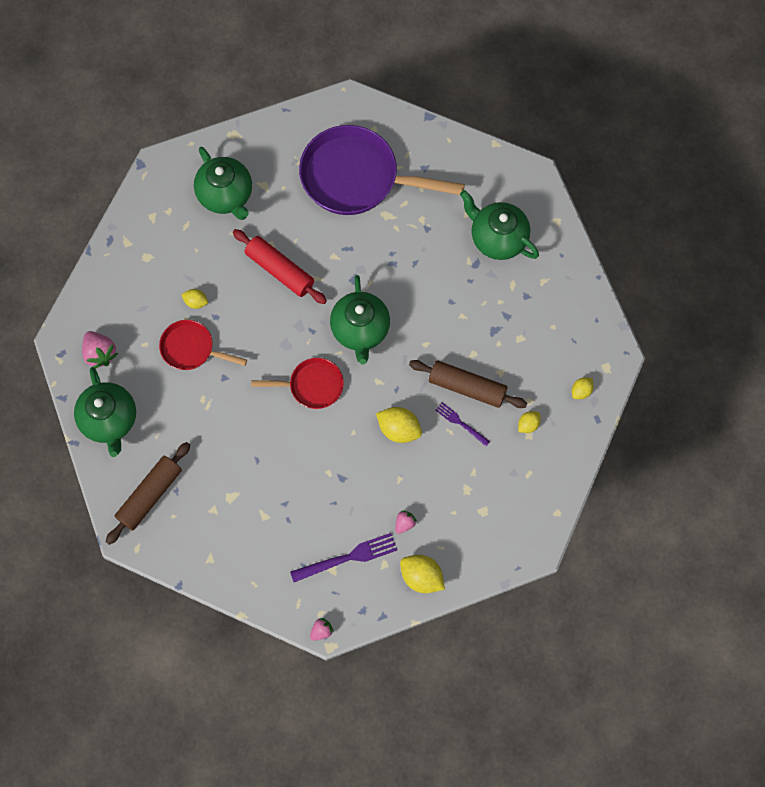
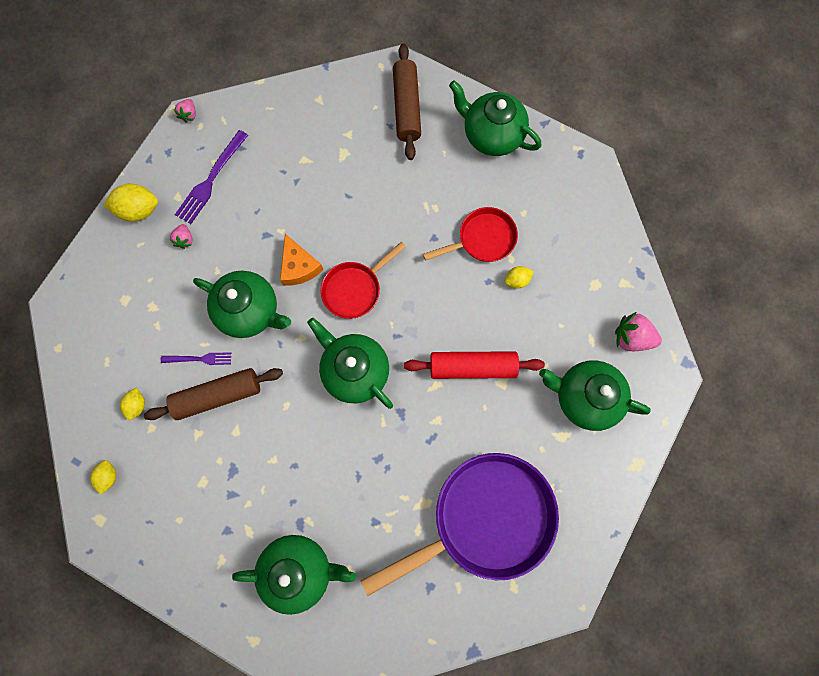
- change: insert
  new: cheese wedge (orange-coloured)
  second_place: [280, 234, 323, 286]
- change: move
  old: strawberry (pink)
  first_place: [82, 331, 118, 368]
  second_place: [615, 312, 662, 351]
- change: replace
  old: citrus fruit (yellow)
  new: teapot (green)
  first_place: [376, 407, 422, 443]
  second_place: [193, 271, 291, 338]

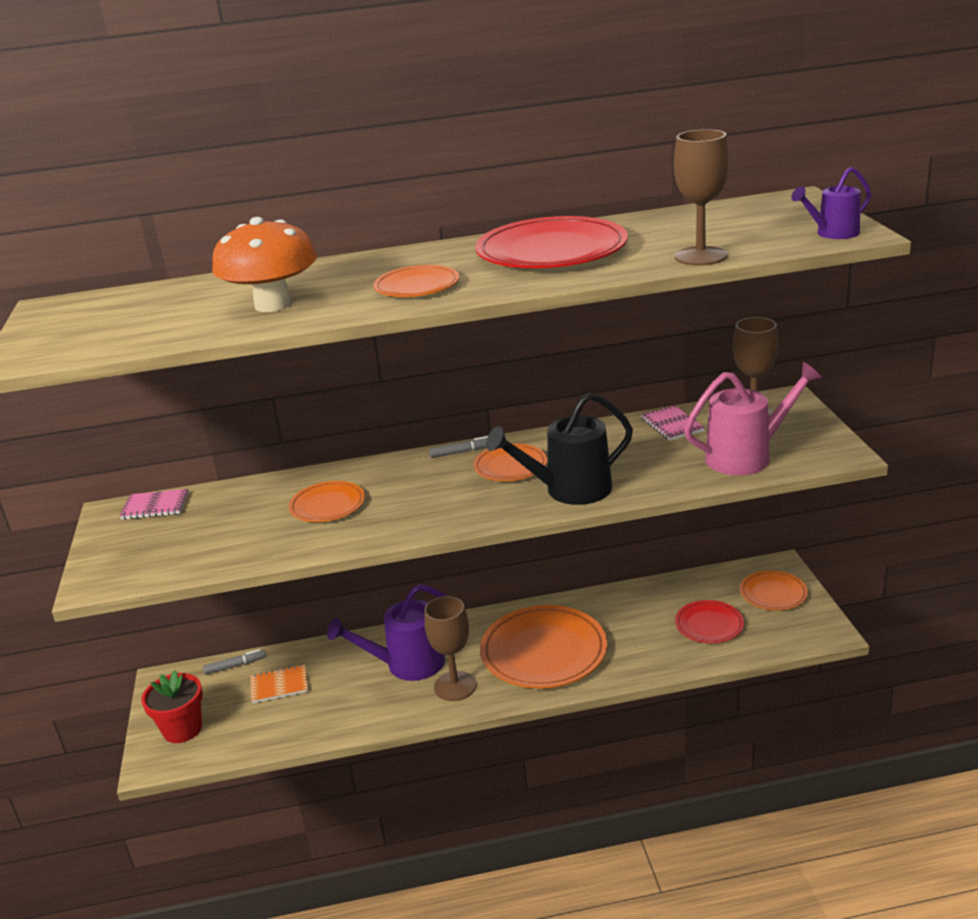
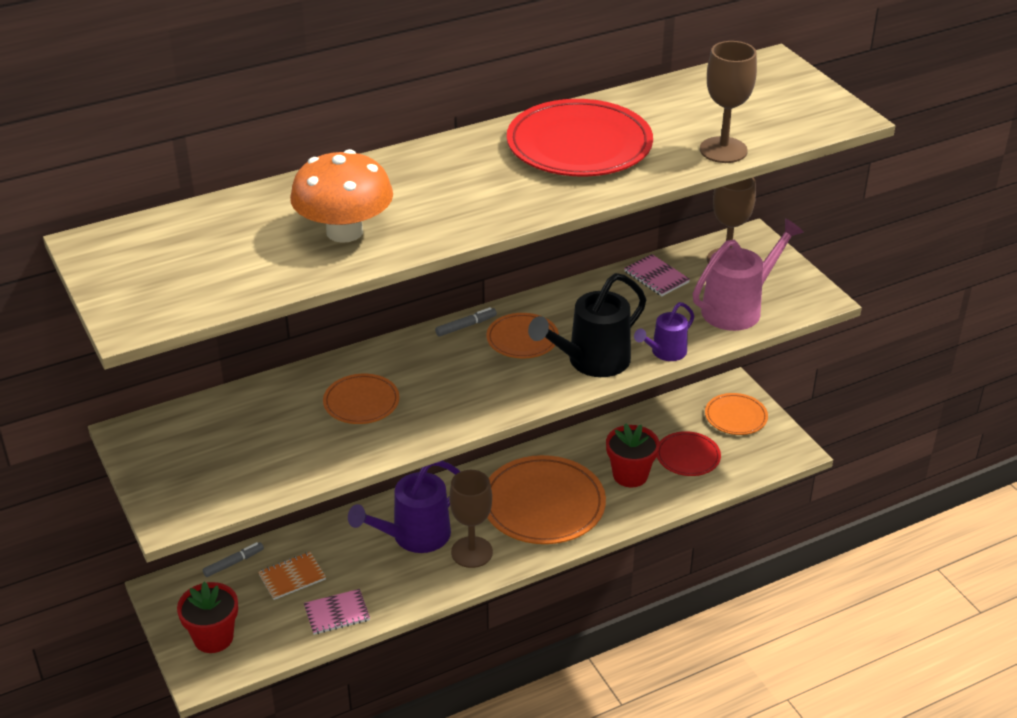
- change: delete
  old: flat dish (orange-coloured)
  first_place: [373, 265, 459, 297]
- change: insert
  new: potted plant (crimson)
  second_place: [606, 423, 660, 488]
- change: move
  old: exercise book (pink)
  first_place: [119, 489, 189, 519]
  second_place: [304, 589, 370, 635]
- change: move
  old: watering pot (purple)
  first_place: [791, 167, 871, 239]
  second_place: [634, 302, 694, 361]

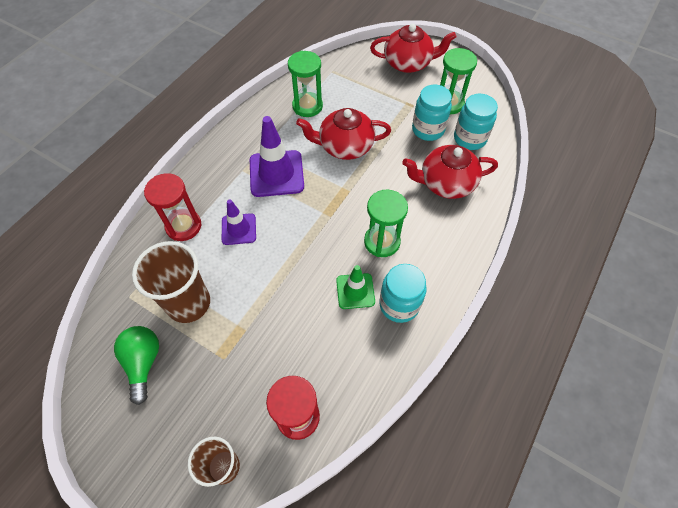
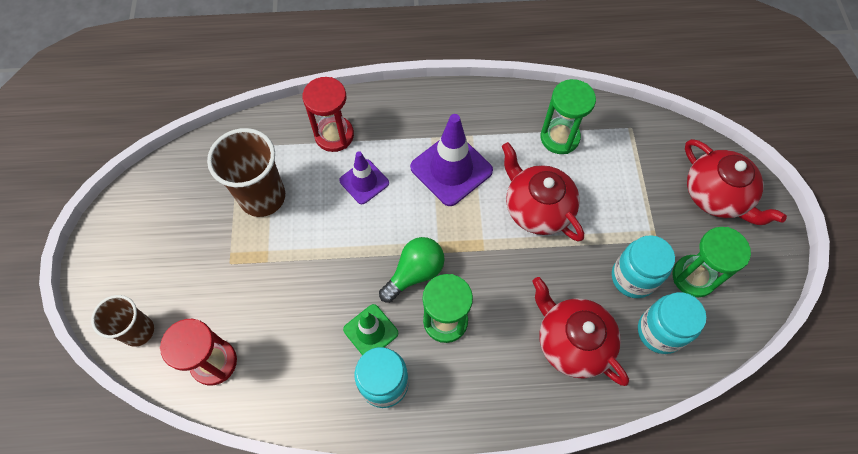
- change: move
  old: lightbulb (green)
  first_place: [114, 326, 159, 405]
  second_place: [379, 237, 445, 303]

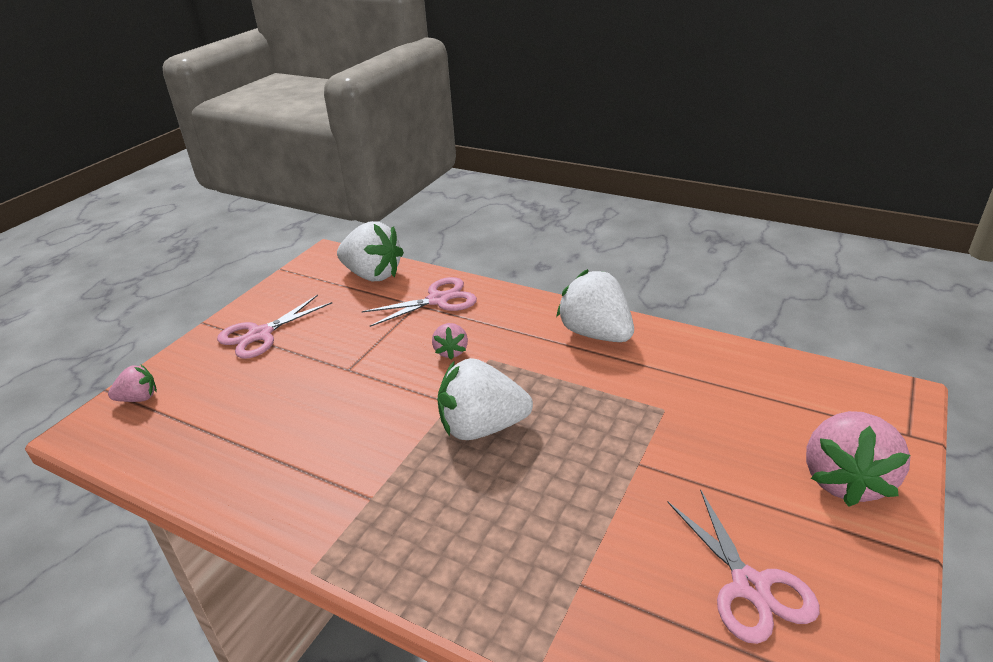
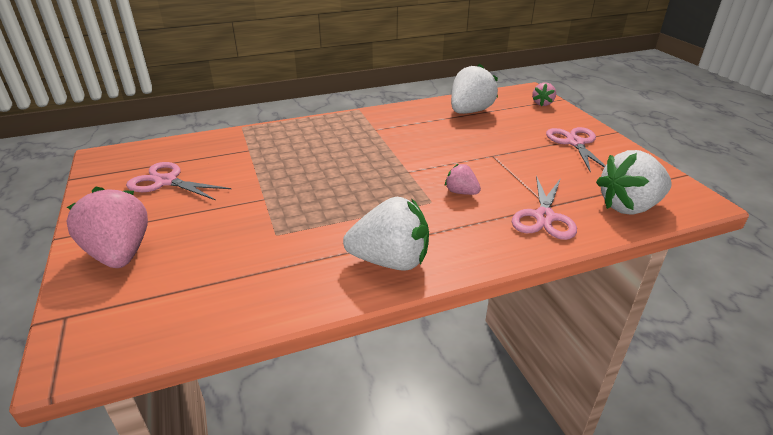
- change: move
  old: strawberry (pure white)
  first_place: [437, 358, 533, 440]
  second_place: [451, 63, 498, 114]

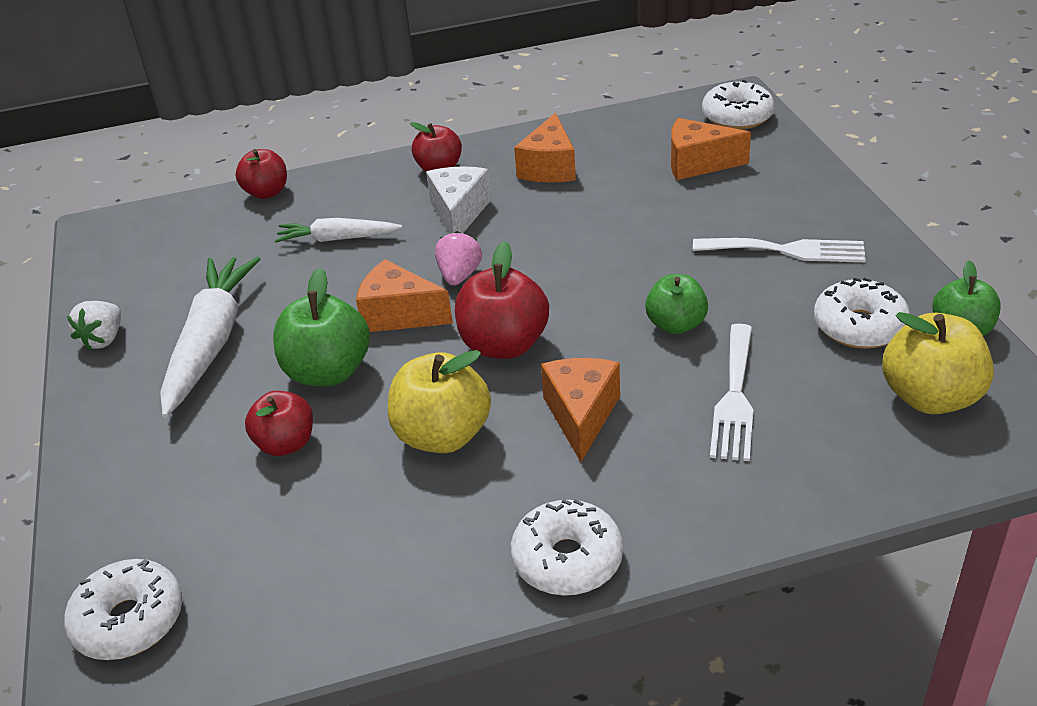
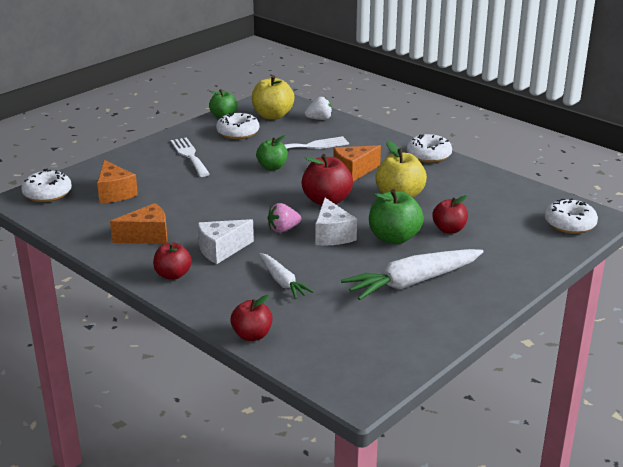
- change: move
  old: strawberry (pure white)
  first_place: [67, 301, 121, 350]
  second_place: [305, 97, 332, 120]
- change: recolor
  old: cheese wedge (orange-coloured)
  new: cheese wedge (pure white)
  first_place: [356, 259, 453, 332]
  second_place: [315, 198, 357, 246]

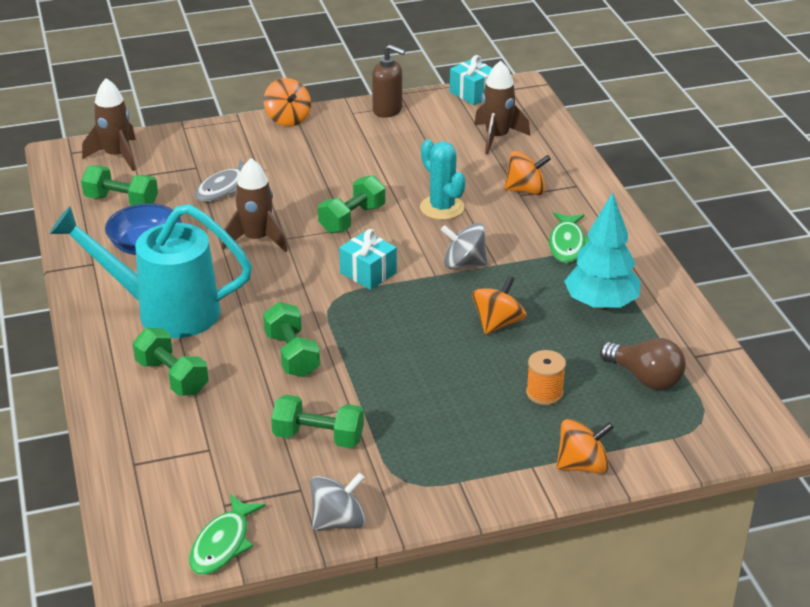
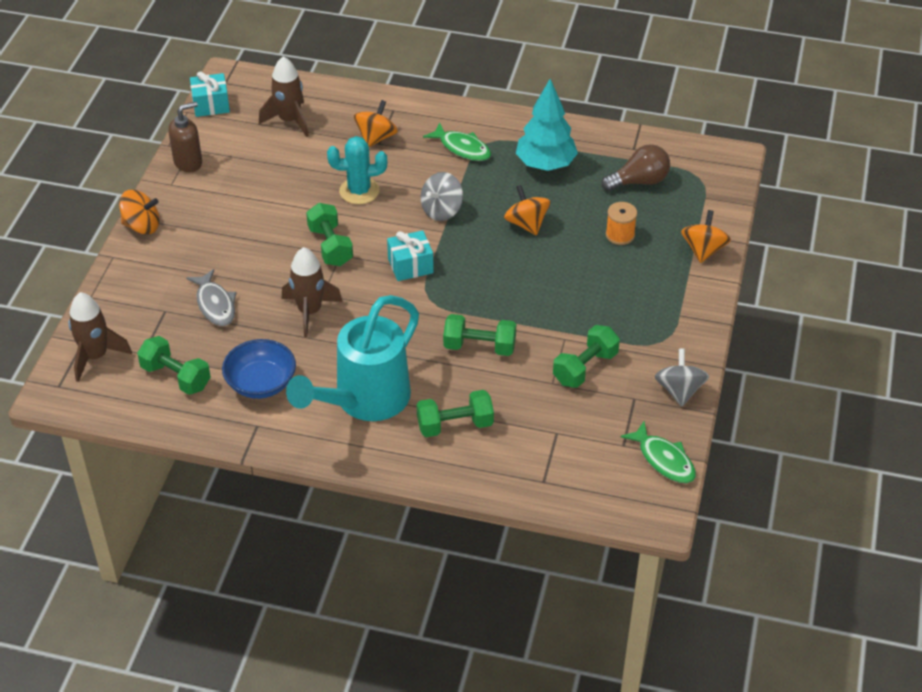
- change: rotate
  old: dumbbell (green)
  first_place: [81, 165, 158, 206]
  second_place: [137, 336, 211, 395]
  degrees: 75

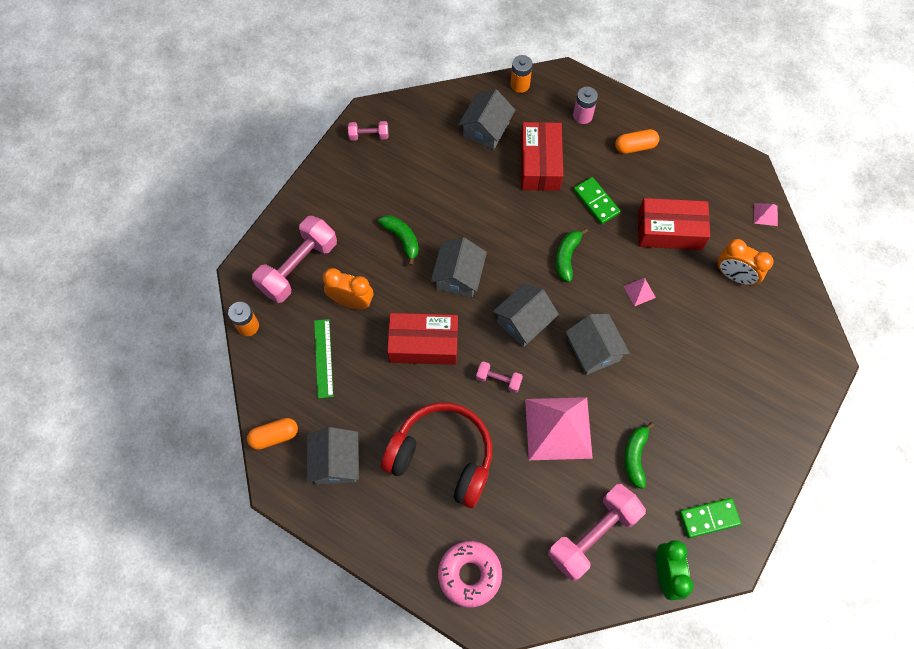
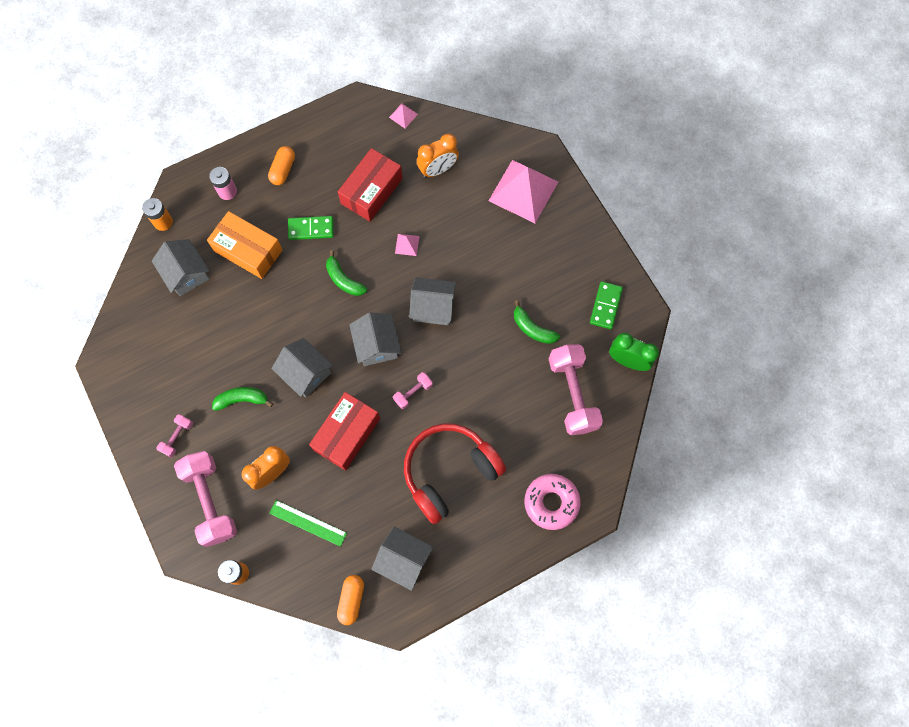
- change: move
  old: dumbbell (pink)
  first_place: [348, 121, 388, 141]
  second_place: [156, 414, 193, 457]
- change: move
  old: pyramid shape (pink)
  first_place: [525, 397, 593, 460]
  second_place: [489, 160, 558, 223]
- change: recolor
  old: parcel (crimson)
  new: parcel (orange-coloured)
  first_place: [521, 122, 563, 191]
  second_place: [207, 211, 282, 279]

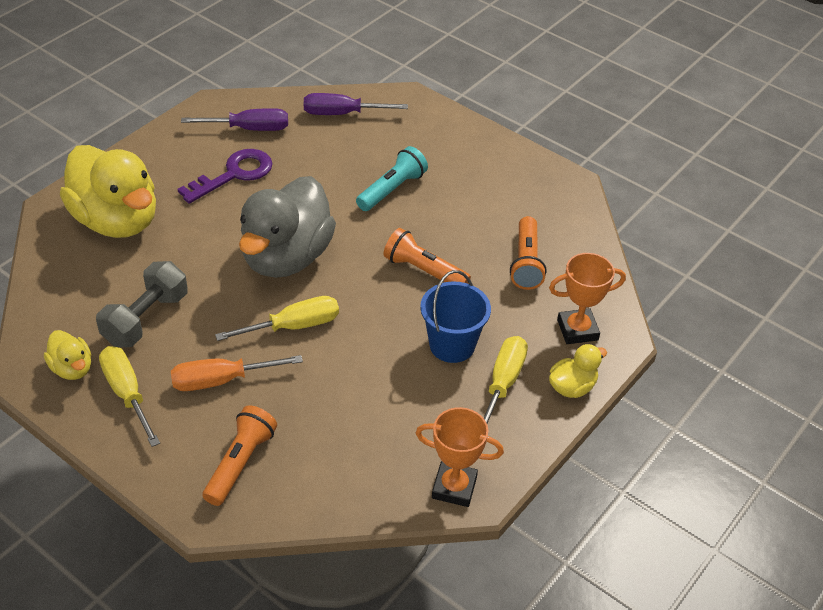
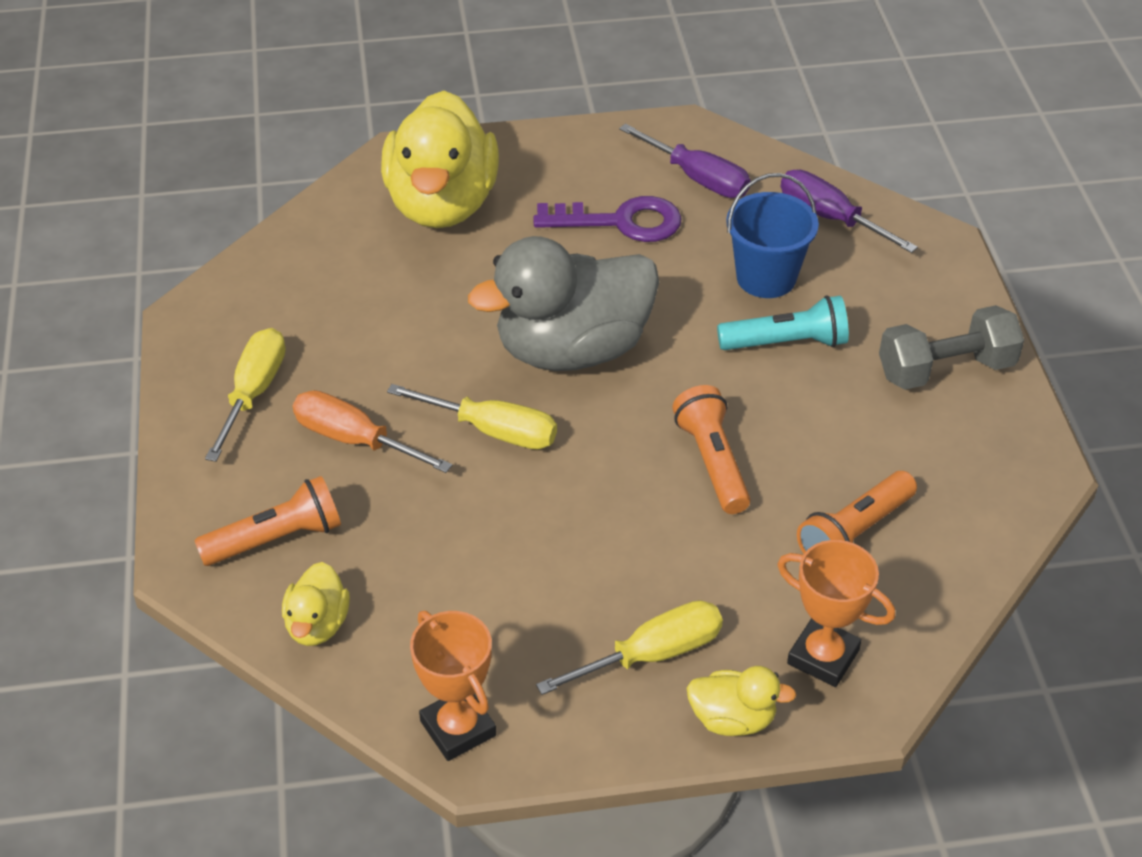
- change: move
  old: toy duck (yellow)
  first_place: [44, 330, 91, 380]
  second_place: [282, 562, 350, 646]
- change: move
  old: dumbbell (gray)
  first_place: [96, 261, 188, 347]
  second_place: [879, 305, 1024, 390]
- change: move
  old: sand bucket (blue)
  first_place: [420, 270, 491, 363]
  second_place: [726, 173, 819, 298]

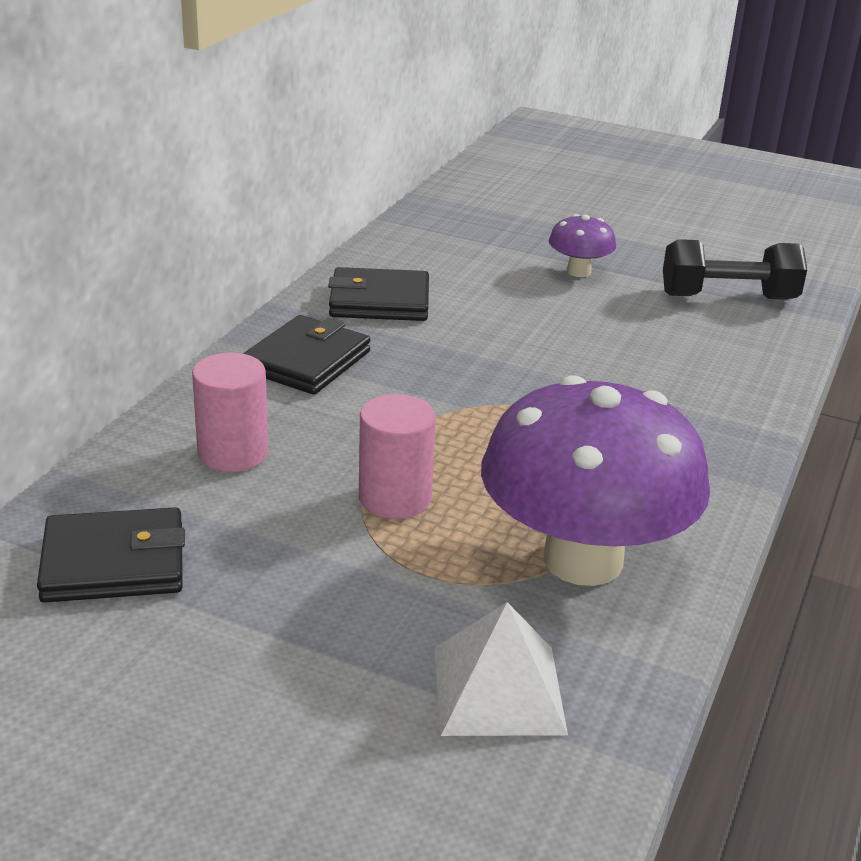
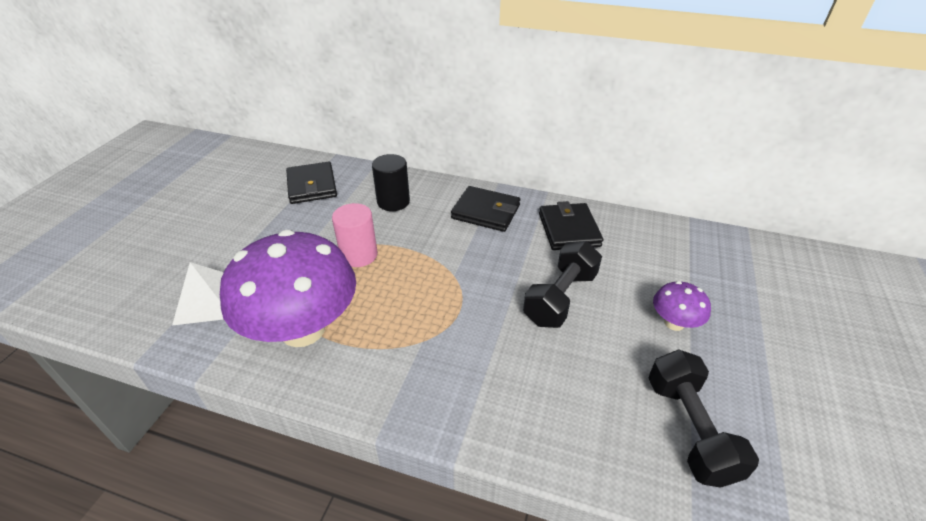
- change: insert
  new: dumbbell (ebony)
  second_place: [523, 241, 602, 328]
- change: recolor
  old: cylinder (pink)
  new: cylinder (ebony)
  first_place: [192, 353, 268, 472]
  second_place: [372, 154, 410, 211]

